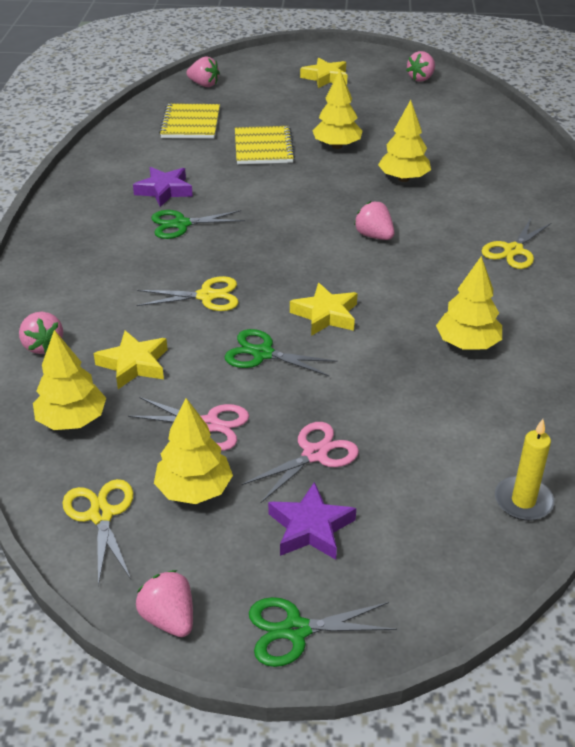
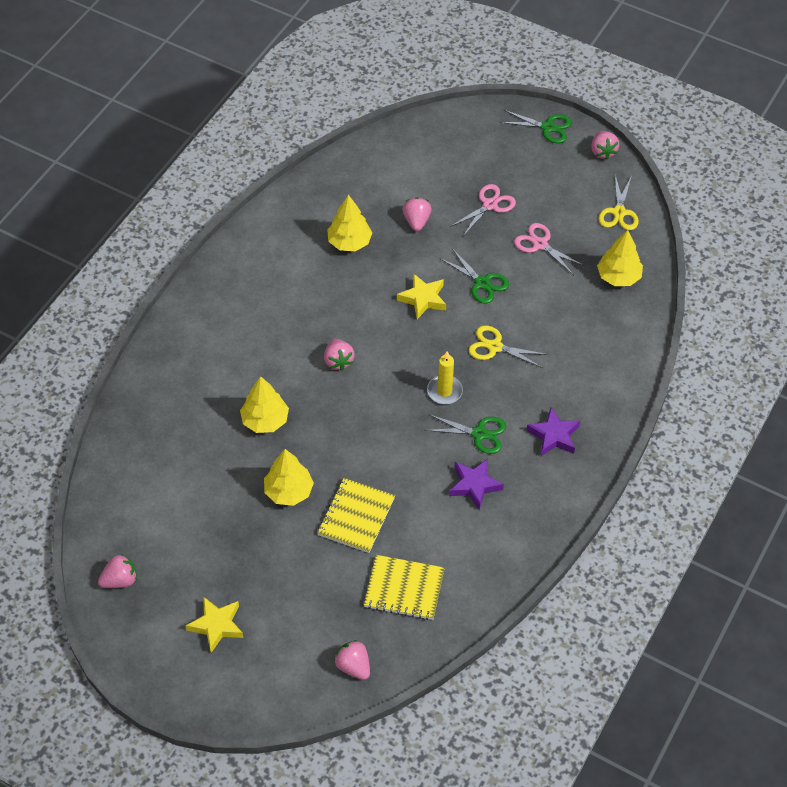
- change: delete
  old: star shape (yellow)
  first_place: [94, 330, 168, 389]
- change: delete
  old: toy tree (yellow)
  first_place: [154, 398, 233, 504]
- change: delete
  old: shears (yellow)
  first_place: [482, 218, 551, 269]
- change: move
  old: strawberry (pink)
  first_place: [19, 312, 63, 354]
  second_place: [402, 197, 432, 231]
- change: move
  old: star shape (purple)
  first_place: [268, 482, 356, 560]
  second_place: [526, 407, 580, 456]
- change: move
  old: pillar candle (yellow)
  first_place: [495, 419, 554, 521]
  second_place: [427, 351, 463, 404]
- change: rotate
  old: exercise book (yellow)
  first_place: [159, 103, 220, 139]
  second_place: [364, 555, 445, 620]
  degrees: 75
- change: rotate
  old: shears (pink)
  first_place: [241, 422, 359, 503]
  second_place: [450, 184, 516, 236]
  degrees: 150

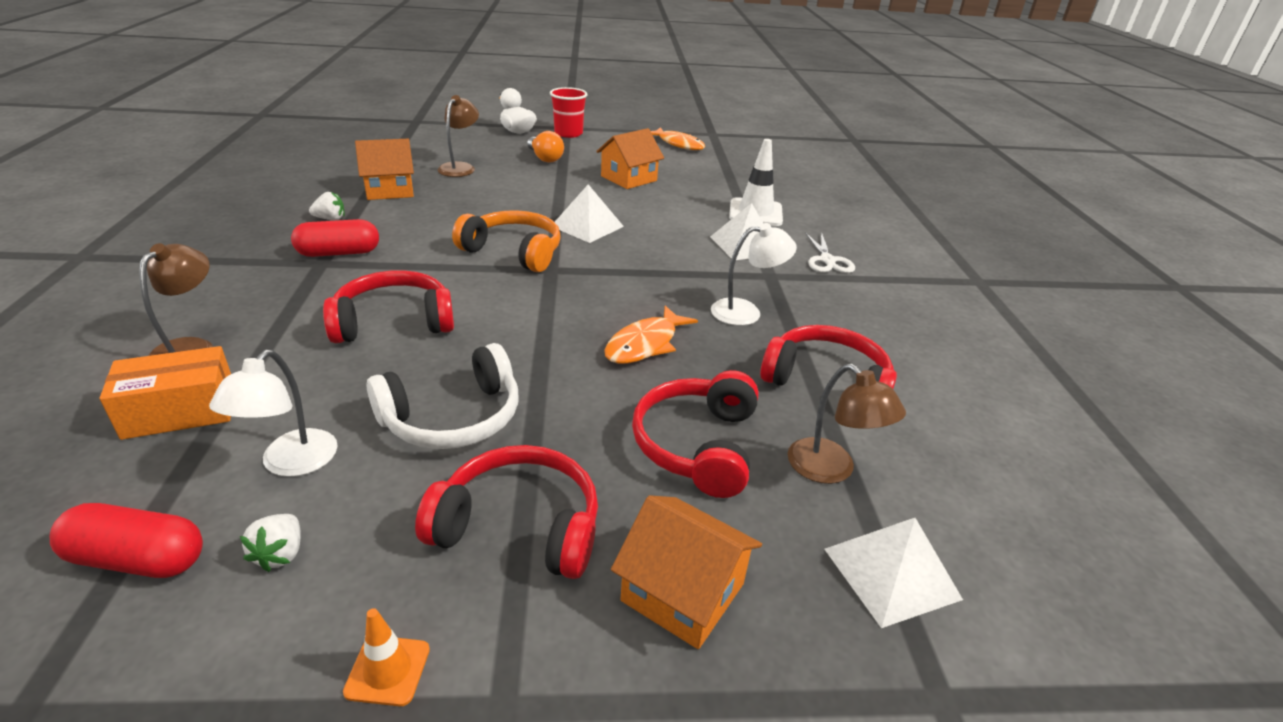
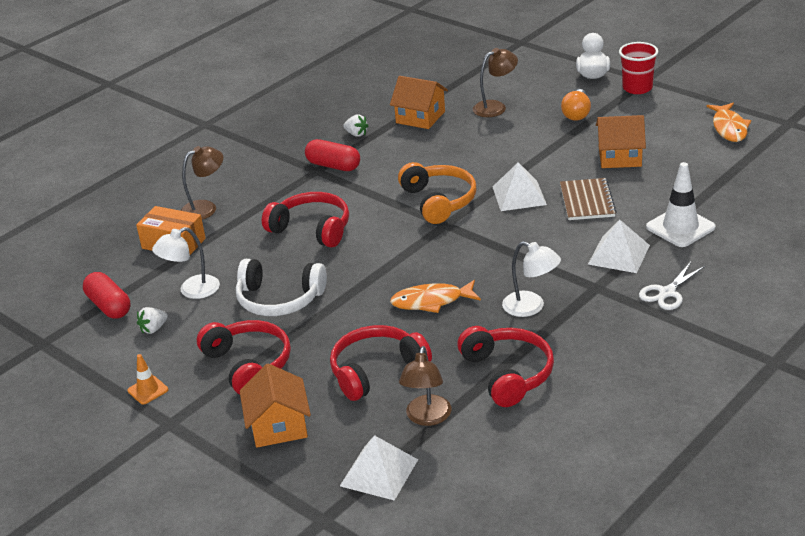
- change: insert
  new: exercise book (brown)
  second_place: [560, 178, 617, 220]

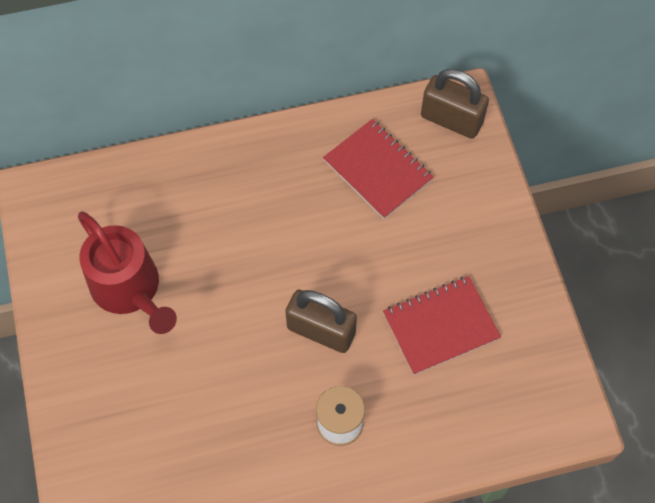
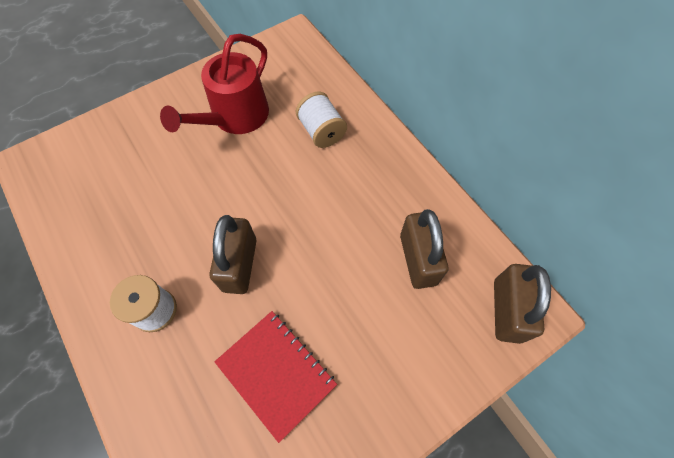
- change: insert
  new: reel of thread (pure white)
  second_place: [296, 92, 347, 148]
- change: replace
  old: exercise book (crimson)
  new: padlock (brown)
  first_place: [323, 119, 434, 219]
  second_place: [400, 209, 448, 289]

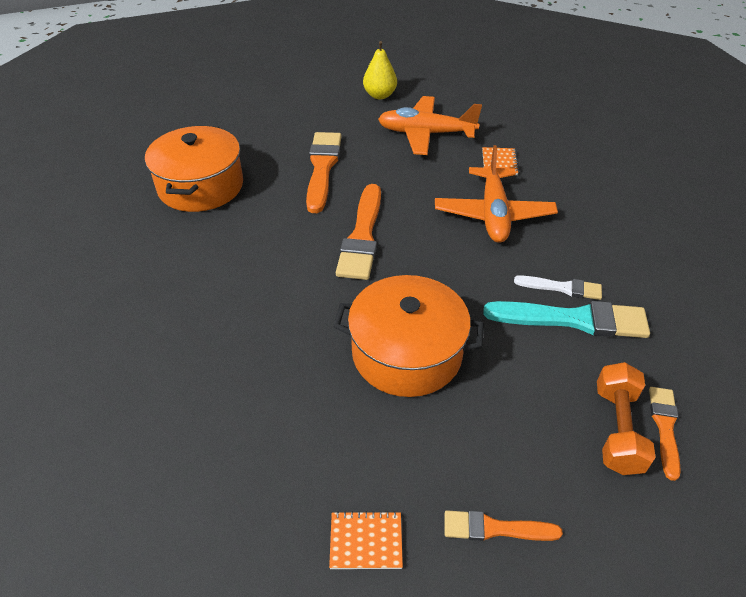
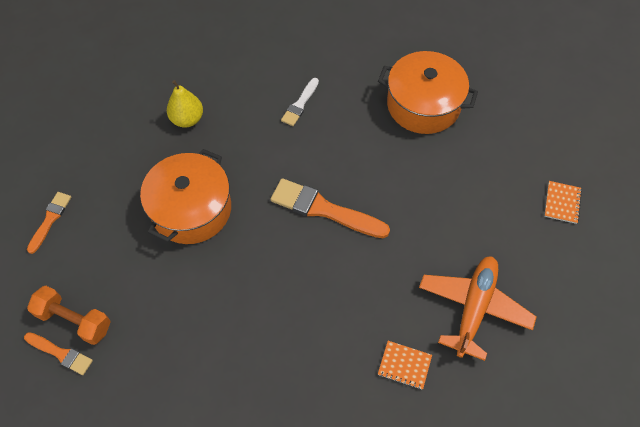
- change: delete
  old: paintbrush (orange-coloured)
  first_place: [306, 132, 342, 213]
- change: delete
  old: aeroplane (orange-coloured)
  first_place: [435, 145, 558, 243]
- change: delete
  old: paintbrush (turquoise)
  first_place: [483, 301, 650, 338]
- change: move
  old: exercise book (orange-coloured)
  first_place: [329, 511, 403, 569]
  second_place: [544, 181, 582, 224]
- change: move
  old: pear fruit (yellow)
  first_place: [363, 41, 397, 99]
  second_place: [167, 80, 203, 128]
- change: move
  old: paintbrush (pure white)
  first_place: [514, 275, 602, 300]
  second_place: [281, 78, 319, 126]

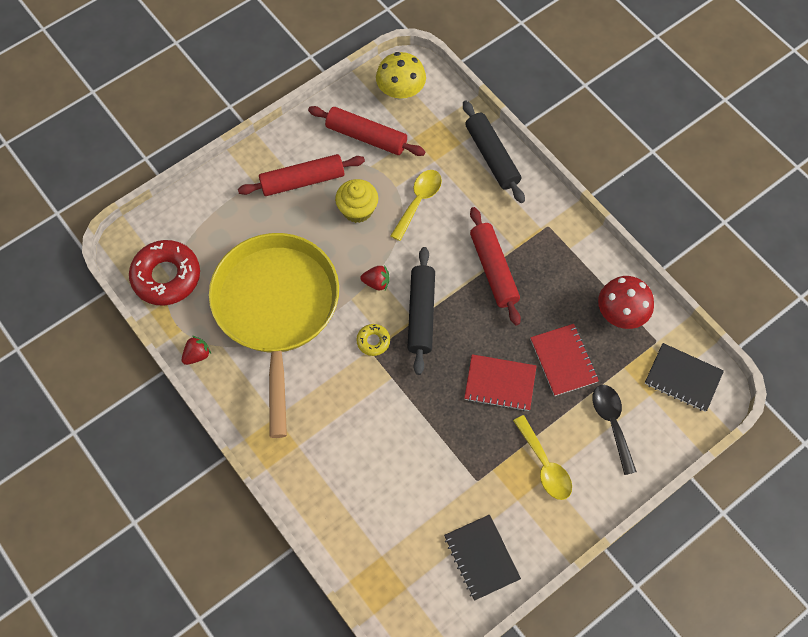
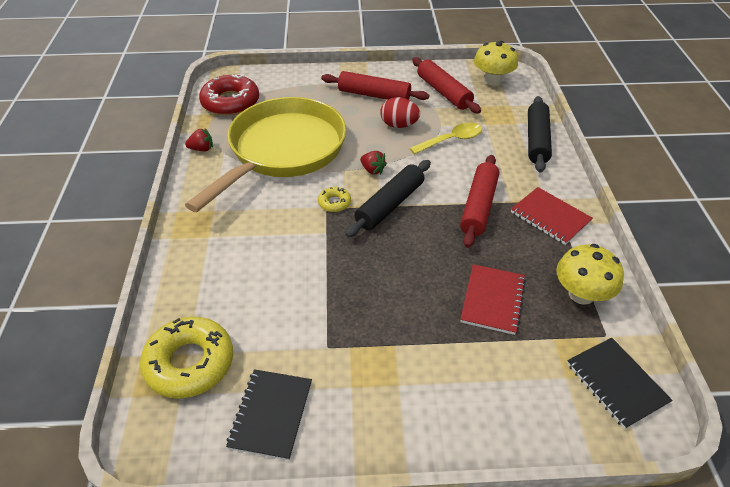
- change: delete
  old: teaspoon (yellow)
  first_place: [513, 415, 572, 500]
- change: delete
  old: teaspoon (ebony)
  first_place: [592, 385, 637, 475]
- change: insert
  new: glazed donut (yellow)
  second_place: [140, 316, 233, 399]
- change: move
  old: exercise book (crimson)
  first_place: [464, 354, 536, 411]
  second_place: [511, 187, 593, 245]
- change: replace
  old: fairy cake (yellow)
  new: egg (crimson)
  first_place: [335, 179, 378, 223]
  second_place: [380, 97, 420, 128]
- change: recolor
  old: toadstool (crimson)
  new: toadstool (yellow)
  first_place: [598, 276, 654, 329]
  second_place: [556, 244, 624, 305]

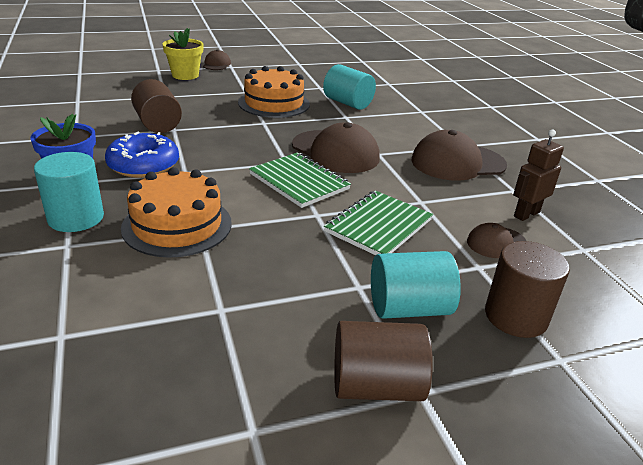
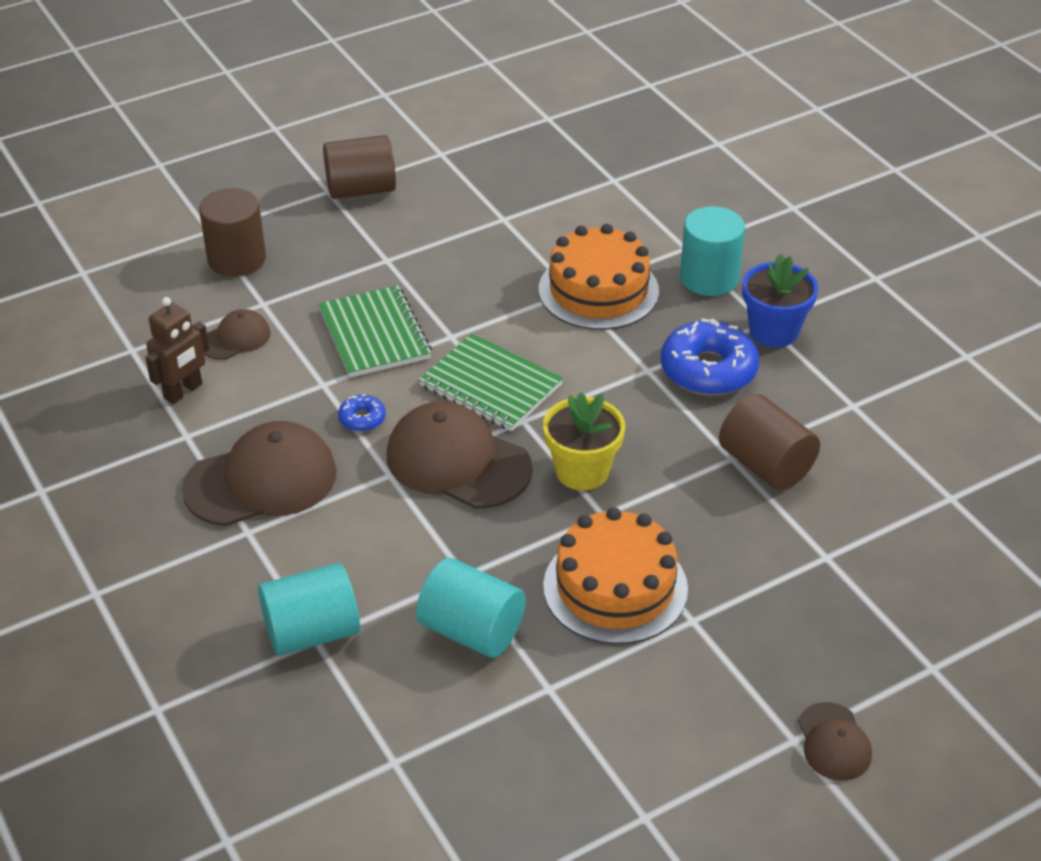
- change: insert
  new: glazed donut (blue)
  second_place: [338, 394, 386, 432]
- change: move
  old: potted plant (yellow)
  first_place: [162, 28, 203, 80]
  second_place: [543, 392, 625, 491]
- change: move
  old: cylinder (turquoise)
  first_place: [371, 251, 461, 319]
  second_place: [258, 563, 360, 656]
- change: rotate
  old: exercise book (green)
  first_place: [324, 191, 433, 255]
  second_place: [318, 285, 432, 378]
  degrees: -45

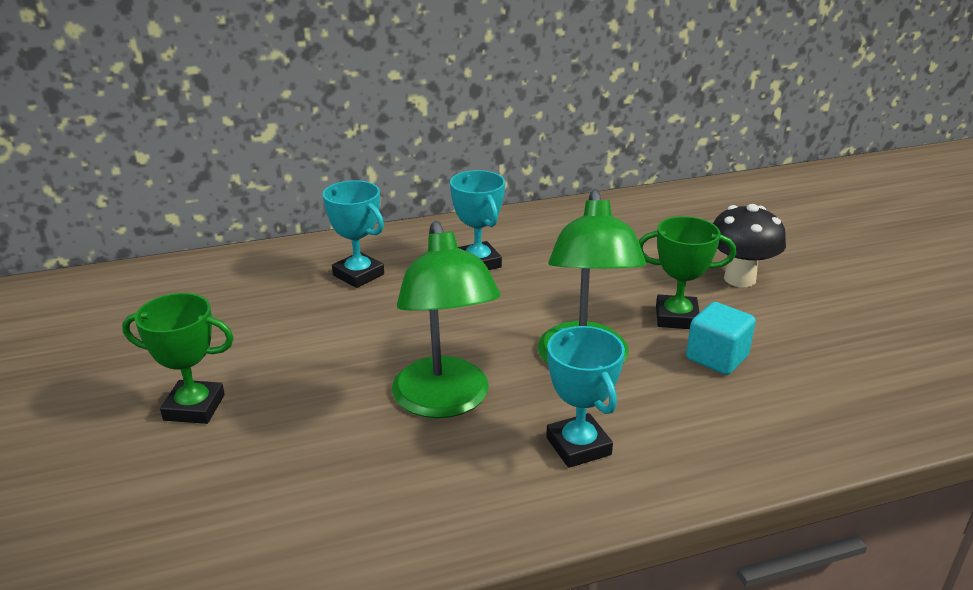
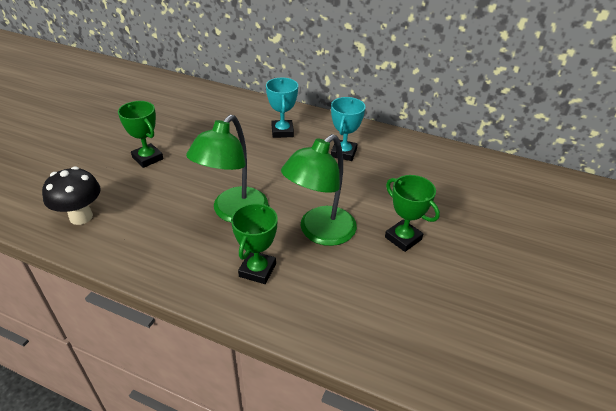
- change: delete
  old: solid cube (turquoise)
  first_place: [686, 302, 756, 375]
- change: move
  old: toadstool (ebony)
  first_place: [713, 204, 786, 287]
  second_place: [42, 166, 100, 225]
- change: recolor
  old: trophy (turquoise)
  new: trophy (green)
  first_place: [546, 326, 625, 468]
  second_place: [231, 203, 278, 284]

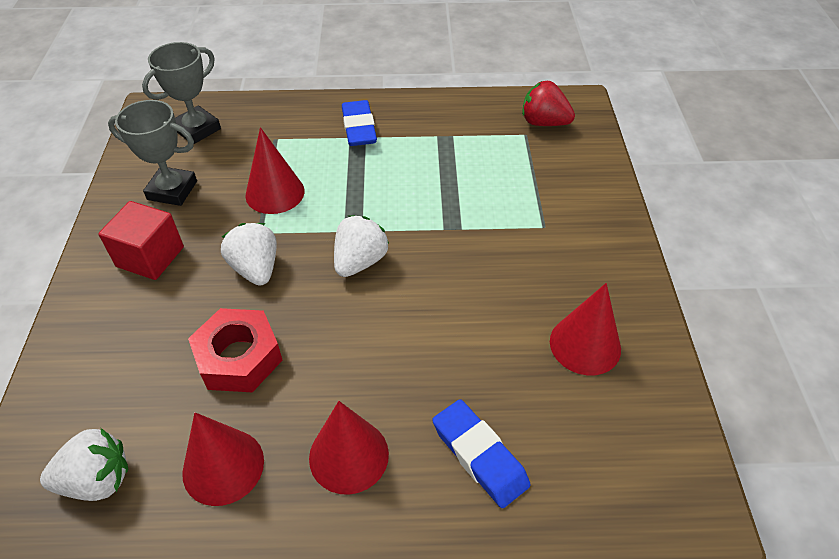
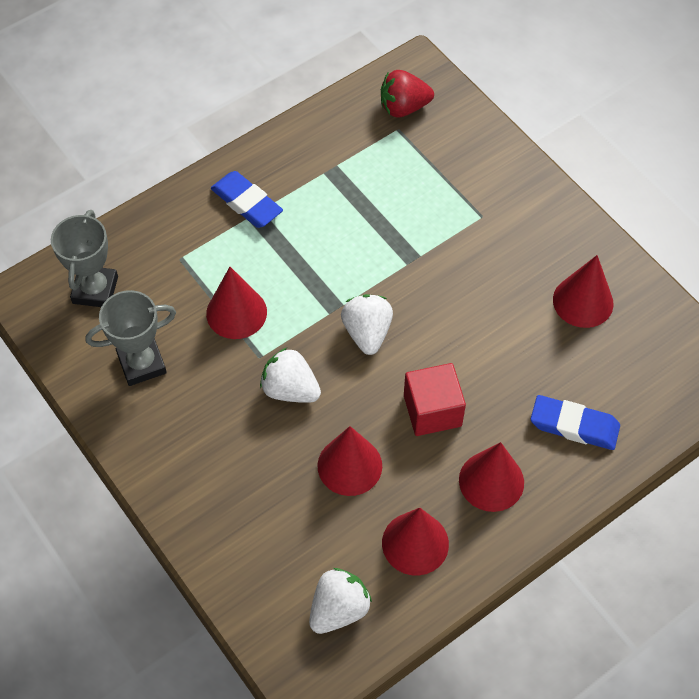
- change: move
  old: solid cube (crimson)
  first_place: [98, 201, 184, 280]
  second_place: [404, 363, 466, 436]
- change: replace
  old: hex nut (crimson)
  new: solid cone (crimson)
  first_place: [188, 308, 283, 392]
  second_place: [317, 426, 382, 496]

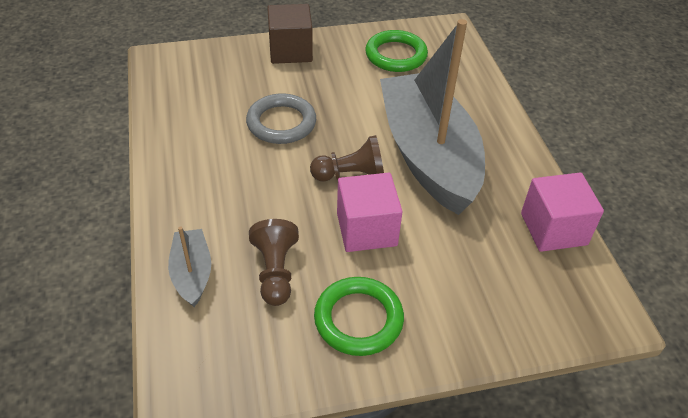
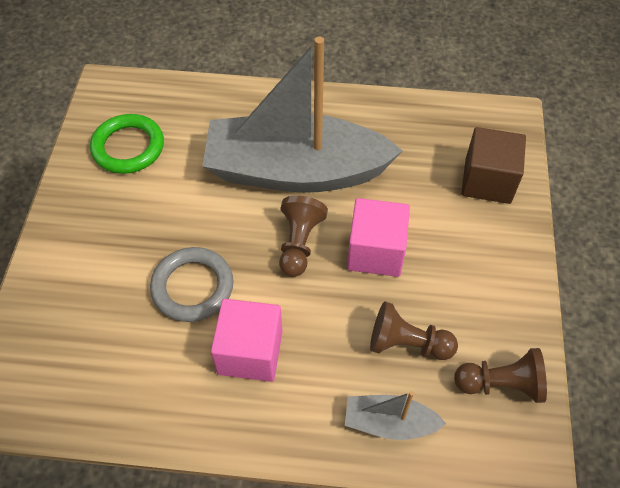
- change: delete
  old: torus (green)
  first_place: [314, 277, 404, 356]
- change: insert
  new: pawn (brown)
  second_place: [454, 348, 547, 403]
- change: move
  old: solid cube (brown)
  first_place: [267, 4, 313, 64]
  second_place: [461, 127, 526, 204]
- change: move
  old: solid cube (pink)
  first_place: [521, 173, 604, 252]
  second_place: [211, 299, 283, 382]

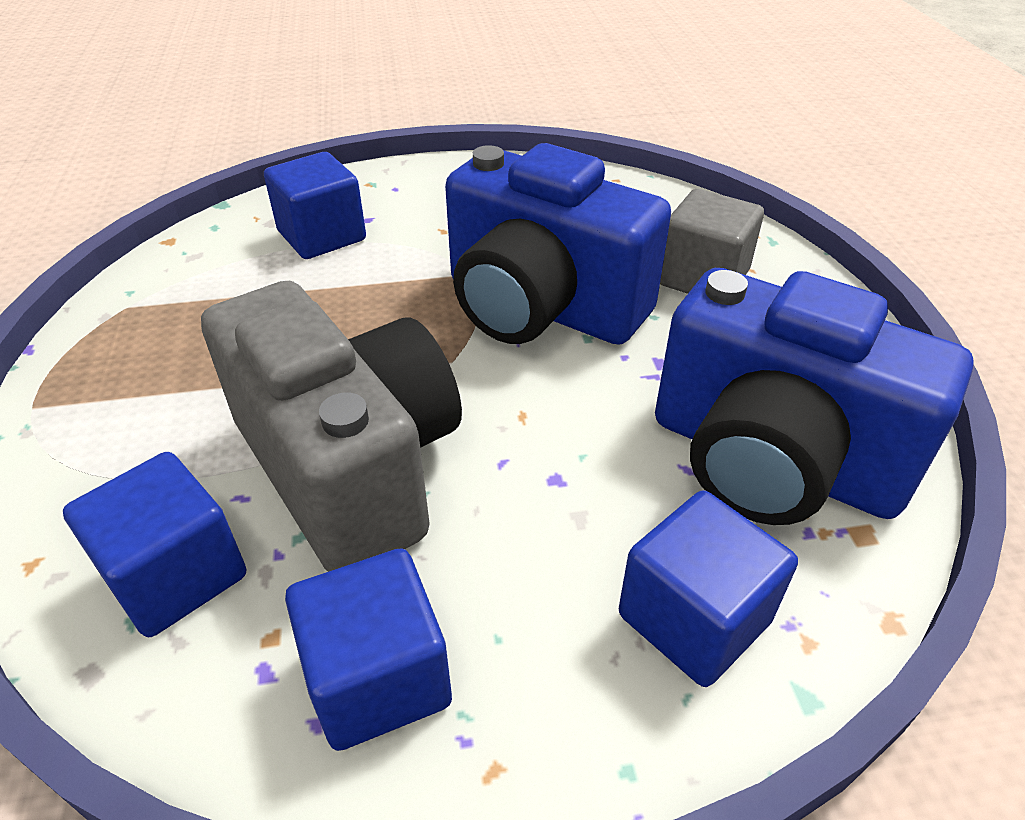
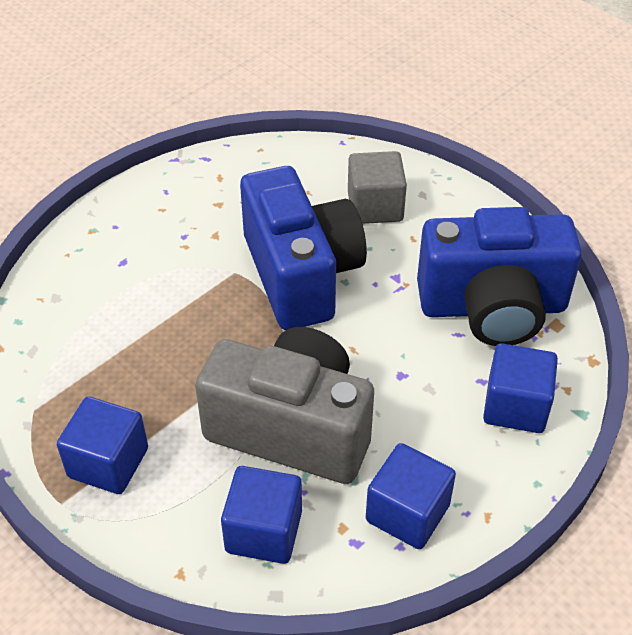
- change: move
  old: solid cube (blue)
  first_place: [264, 152, 366, 259]
  second_place: [57, 397, 148, 494]
- change: rotate
  old: photo camera (blue)
  first_place: [445, 143, 671, 345]
  second_place: [240, 166, 367, 330]
  degrees: -105

